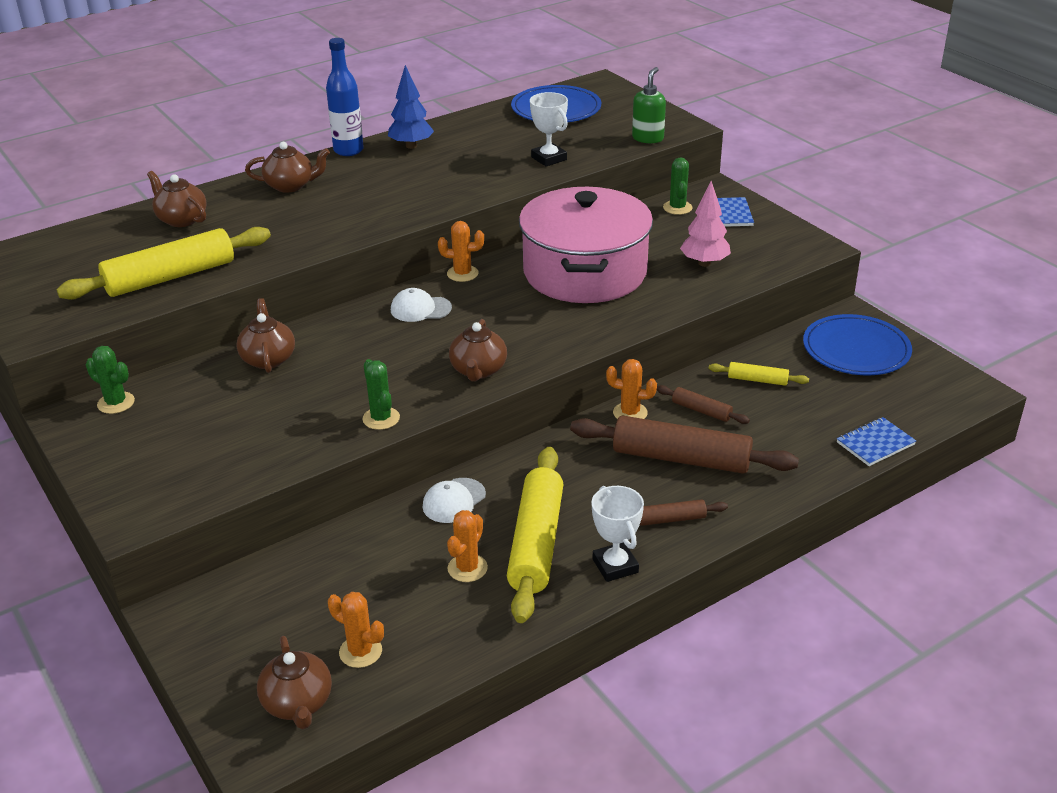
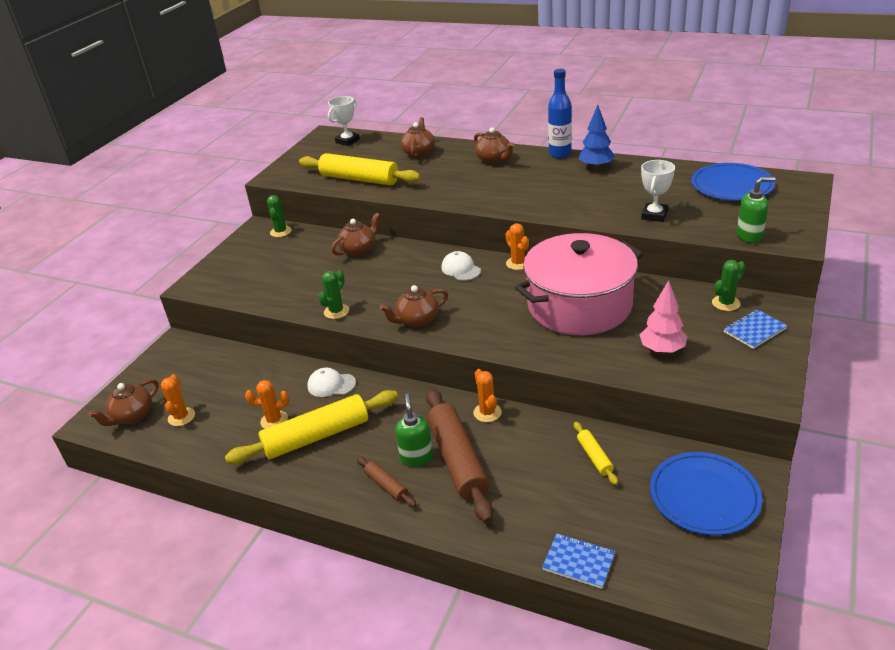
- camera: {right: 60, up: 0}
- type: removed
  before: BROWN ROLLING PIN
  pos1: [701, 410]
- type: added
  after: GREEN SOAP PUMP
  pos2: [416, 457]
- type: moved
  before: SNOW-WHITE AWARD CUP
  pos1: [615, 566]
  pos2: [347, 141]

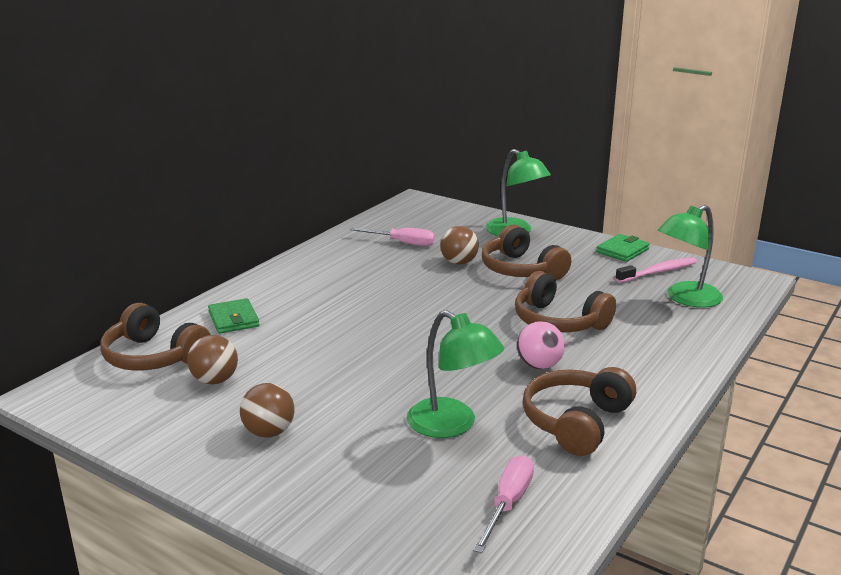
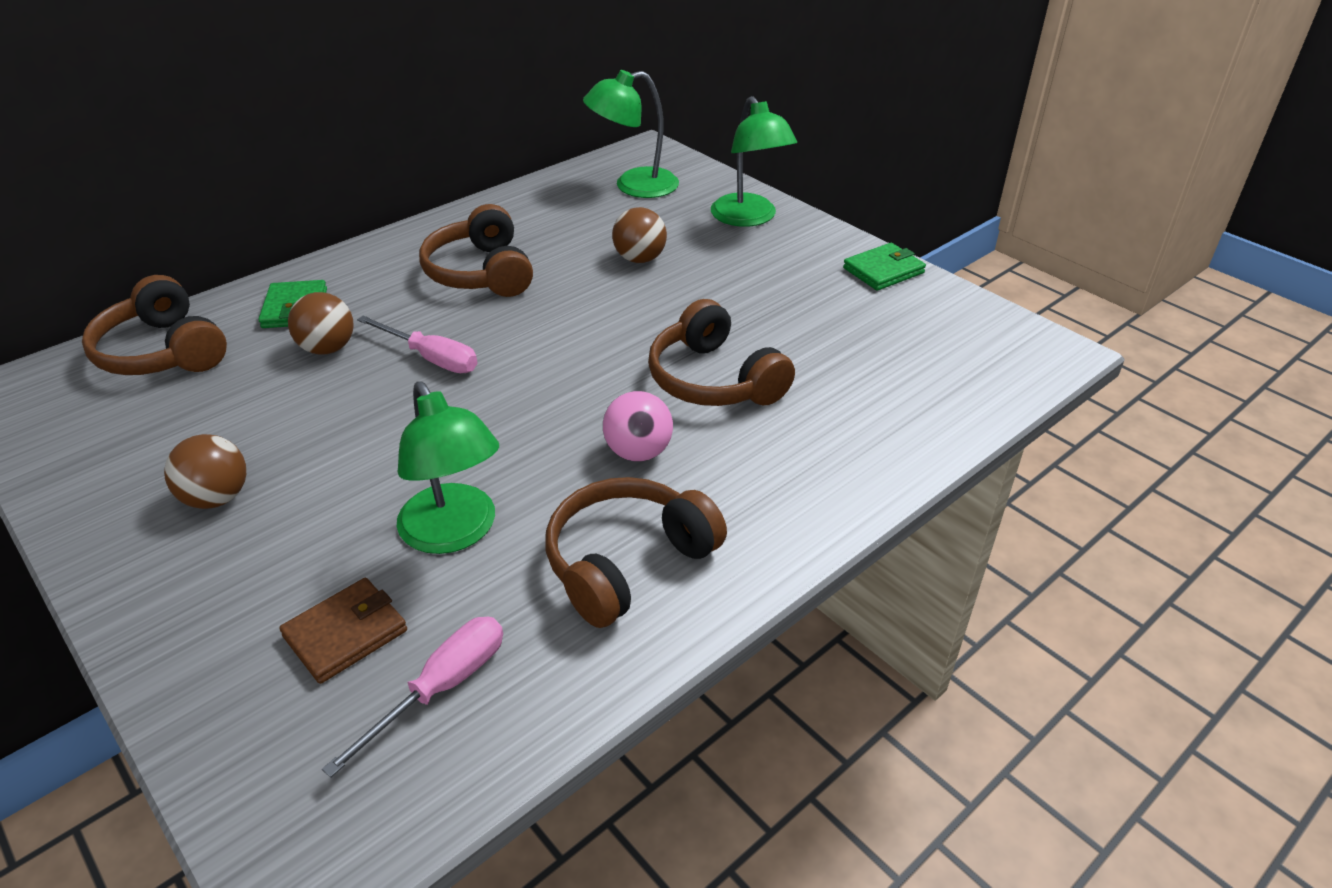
- camera: {right: 15, up: 15}
- type: removed
  before: ROSE-PINK DENTAL BRUSH
  pos1: [658, 272]
- type: added
  after: BROWN BILLFOLD
  pos2: [345, 633]
- type: moved
  before: BROWN PLAY BALL
  pos1: [215, 380]
  pos2: [328, 348]
- type: moved
  before: ROSE-PINK SCREWDRIVER
  pos1: [402, 243]
  pos2: [431, 358]
- type: moved
  before: BROWN OVER-EAR HEADPHONES
  pos1: [521, 270]
  pos2: [481, 272]
- type: moved
  before: GREEN LAMP
  pos1: [686, 299]
  pos2: [634, 186]

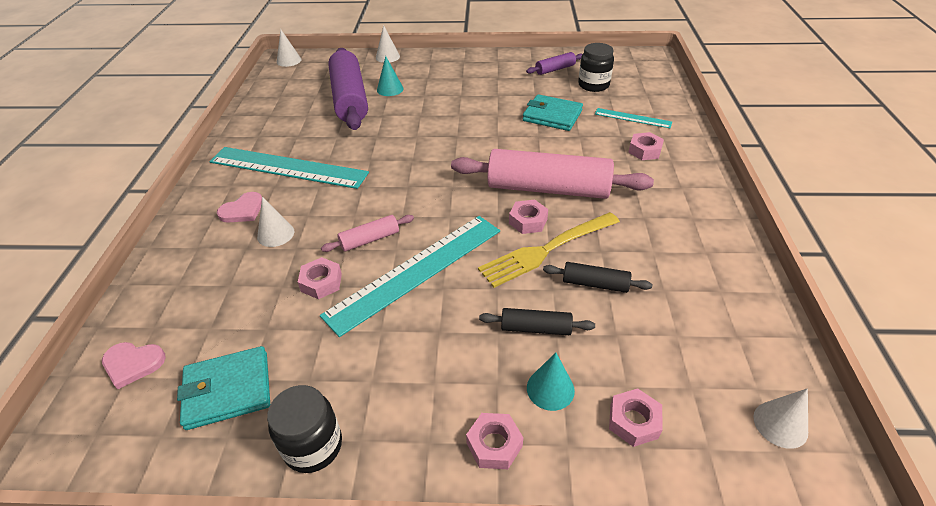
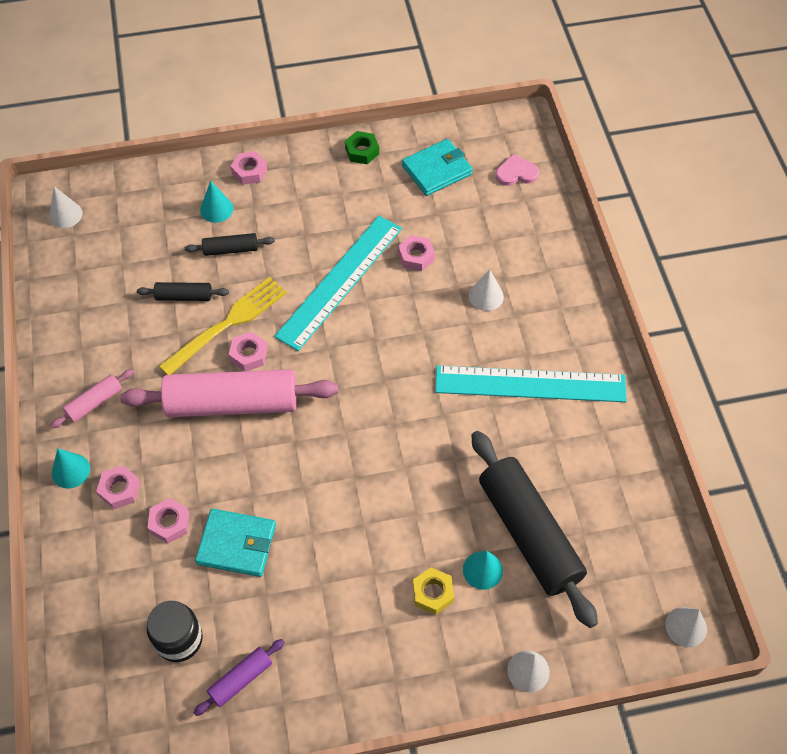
- camera: {right: 165, up: 15}
- type: removed
  before: ROSE-PINK HEART SHAPE
  pos1: [243, 210]
- type: removed
  before: TEAL MEASURING STICK
  pos1: [632, 118]
- type: added
  after: TEAL CONE
  pos2: [70, 471]
- type: added
  after: GOLDEN HEXAGON NUT
  pos2: [433, 593]
- type: moved
  before: ROSE-PINK ROLLING PIN
  pos1: [370, 239]
  pos2: [94, 403]
- type: moved
  before: ROSE-PINK HEXAGON NUT
  pos1: [633, 421]
  pos2: [169, 523]
- type: replaced
  before: EBONY JAR
  after: GREEN HEXAGON NUT
  pos1: [313, 446]
  pos2: [362, 151]
- type: recoloured
  before: PURPLE ROLLING PIN
  after: EBONY ROLLING PIN
  pos1: [349, 99]
  pos2: [529, 533]

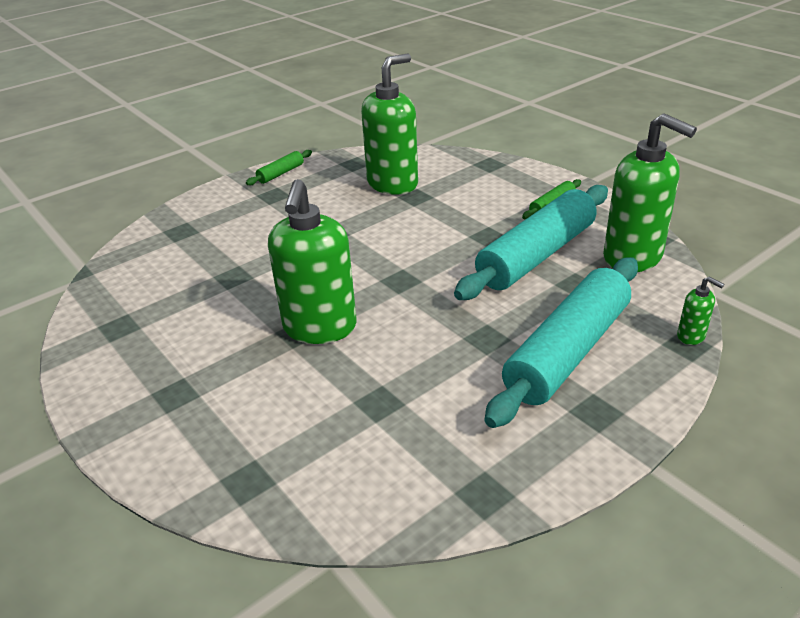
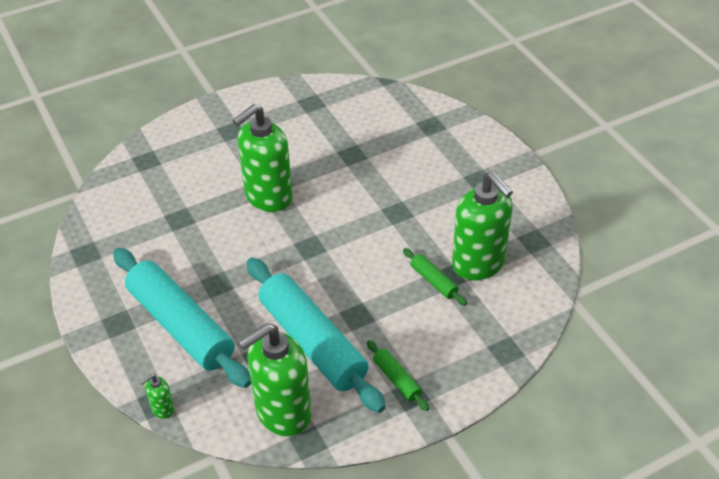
- camera: {right: 100, up: 10}
- type: moved
  before: GREEN ROLLING PIN
  pos1: [280, 173]
  pos2: [434, 281]
- type: turned
  before: GREEN SOAP PUMP
  pos1: [320, 328]
  pos2: [268, 197]
  turn: -60

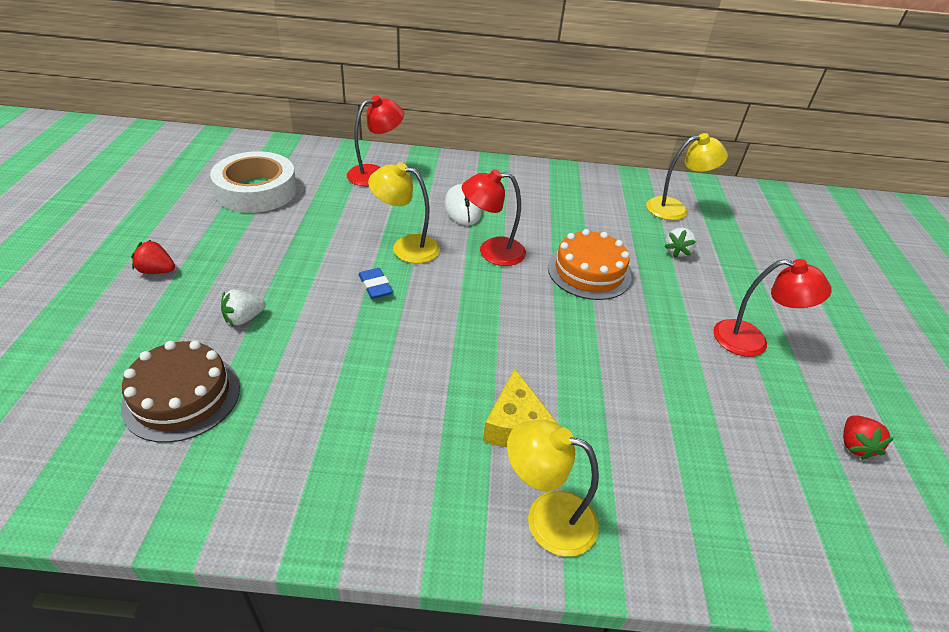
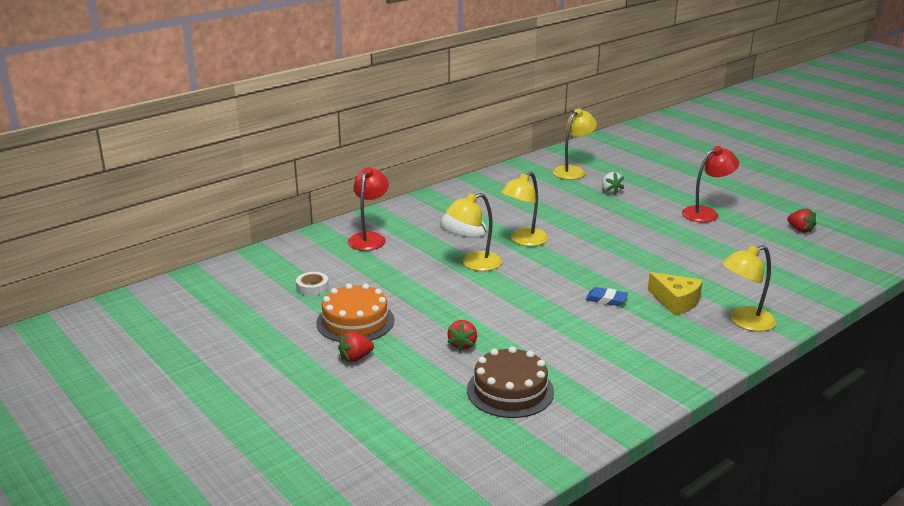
- camera: {right: -40, up: -15}
- type: moved
  before: COBALT PENCIL ERASER
  pos1: [375, 286]
  pos2: [606, 299]
- type: moved
  before: ORANGE CAKE
  pos1: [589, 272]
  pos2: [355, 321]
- type: recoloured
  before: SNOW-WHITE TOY STRAWBERRY
  after: RED TOY STRAWBERRY
  pos1: [244, 318]
  pos2: [463, 345]
- type: recoloured
  before: RED LAMP
  after: GOLDEN LAMP
  pos1: [492, 252]
  pos2: [524, 241]
- type: resized
  before: SNOW-WHITE STICKY TAPE
  pos1: [256, 190]
  pos2: [312, 287]
  scale: 0.42

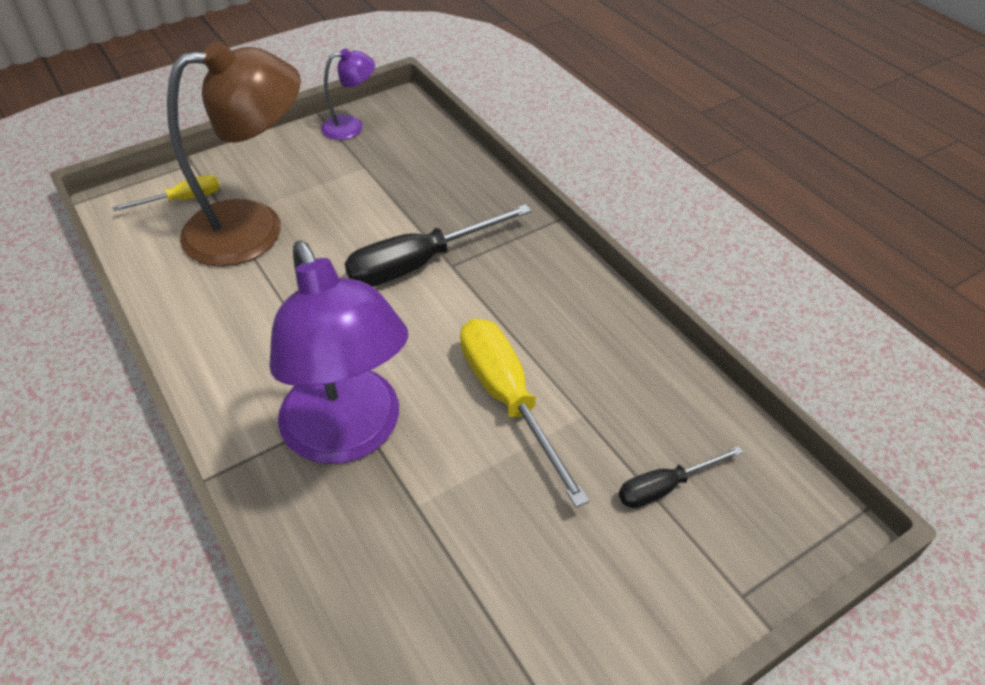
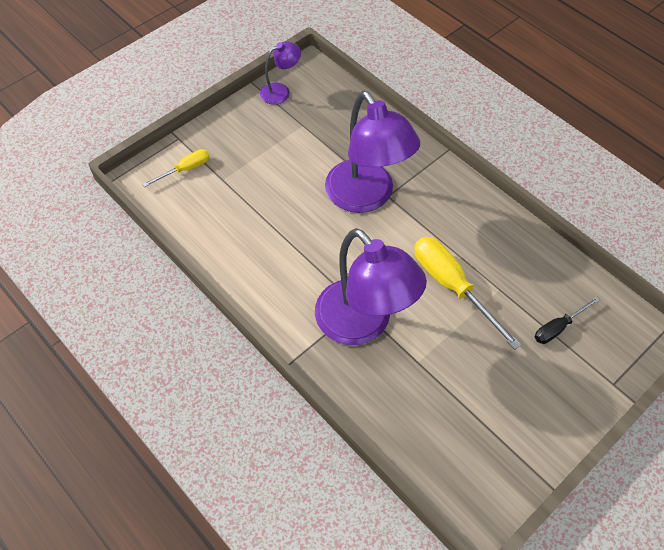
- camera: {right: -10, up: 10}
- type: removed
  before: BROWN LAMP
  pos1: [254, 229]
- type: replaced
  before: EBONY SCREWDRIVER
  after: PURPLE LAMP
  pos1: [420, 263]
  pos2: [366, 197]

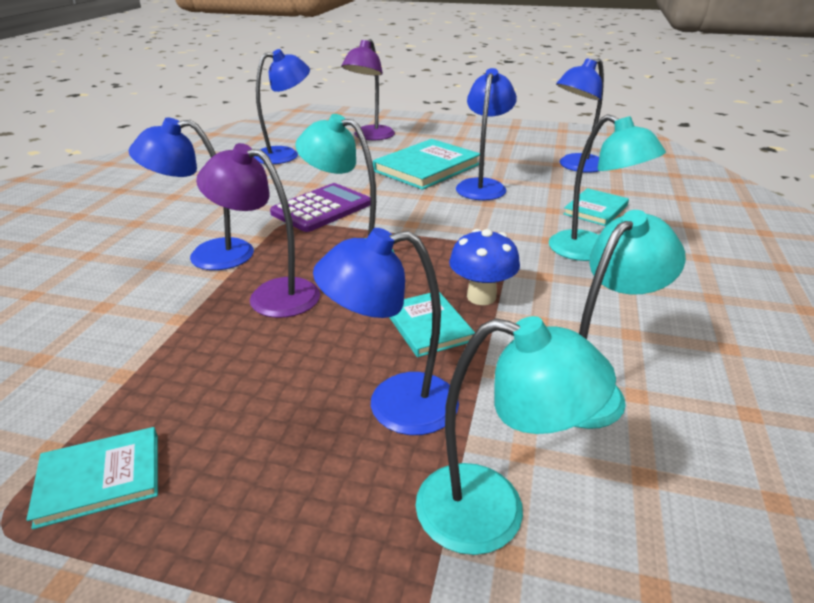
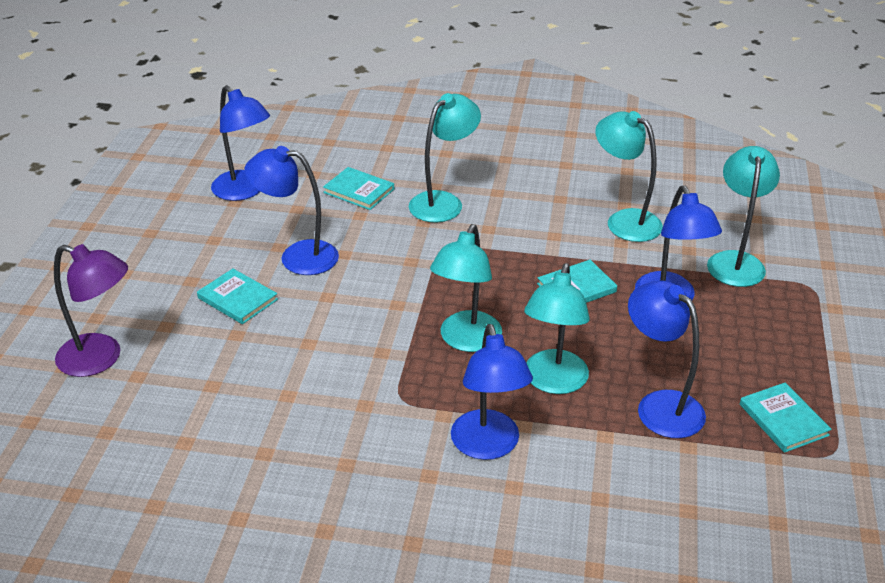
- camera: {right: -95, up: 5}
- type: removed
  before: PURPLE ADDING MACHINE
  pos1: [321, 208]
- type: removed
  before: COBALT MUSHROOM
  pos1: [481, 297]
- type: moved
  before: COBALT LAMP
  pos1: [285, 154]
  pos2: [660, 405]
- type: recoloured
  before: PURPLE LAMP
  after: TEAL LAMP
  pos1: [271, 295]
  pos2: [553, 382]
- type: resized
  before: TEAL HARDCOVER
  pos1: [427, 168]
  pos2: [237, 299]
  scale: 0.57

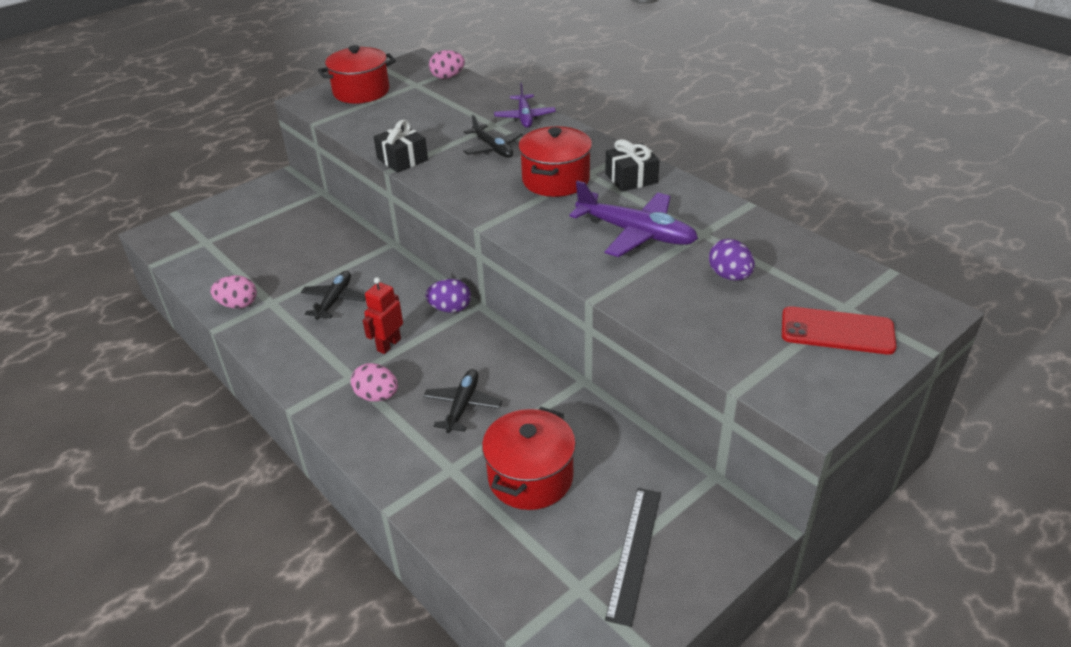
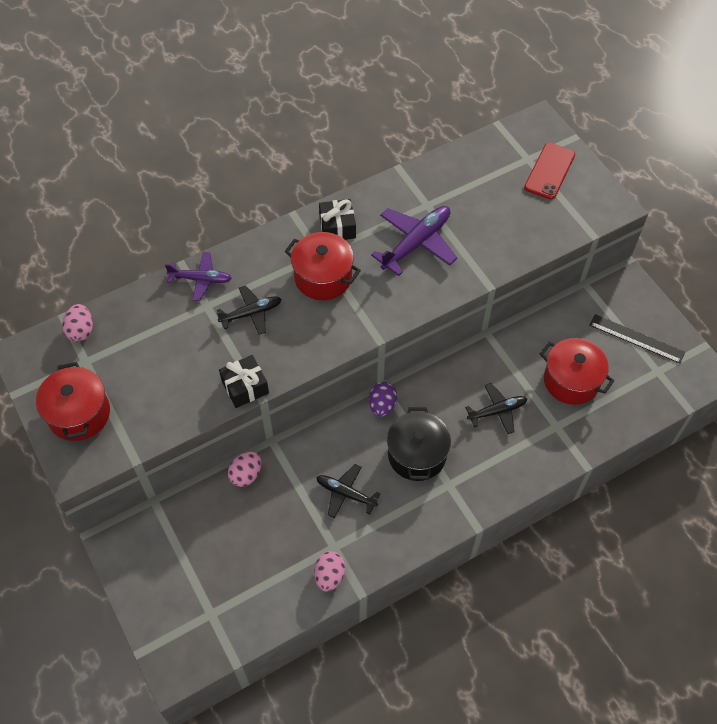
- camera: {right: -80, up: 20}
- type: removed
  before: PURPLE TOY EGG
  pos1: [729, 276]
- type: moved
  before: ROSE-PINK TOY EGG
  pos1: [377, 396]
  pos2: [246, 474]
- type: replaced
  before: RED ROBOT FIGURE
  after: EBONY POT
  pos1: [388, 345]
  pos2: [417, 455]
- type: turned
  before: EBONY TOY PLANE
  pos1: [463, 406]
  pos2: [497, 411]
  turn: 135

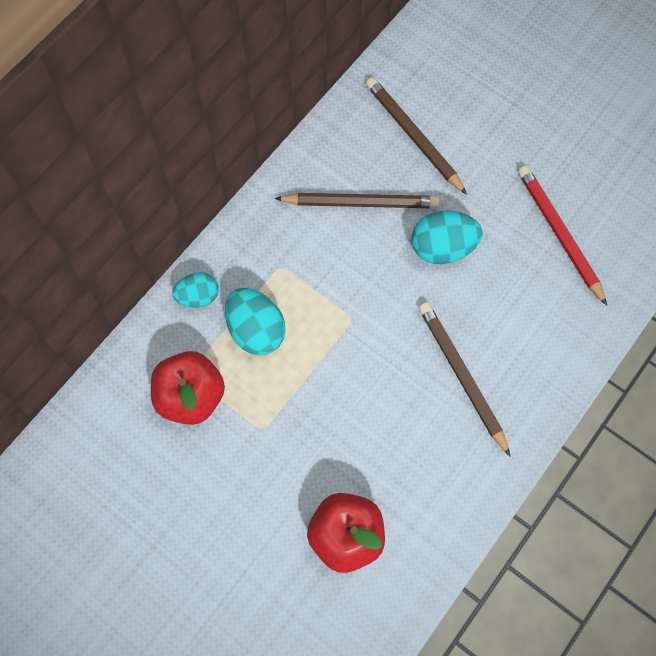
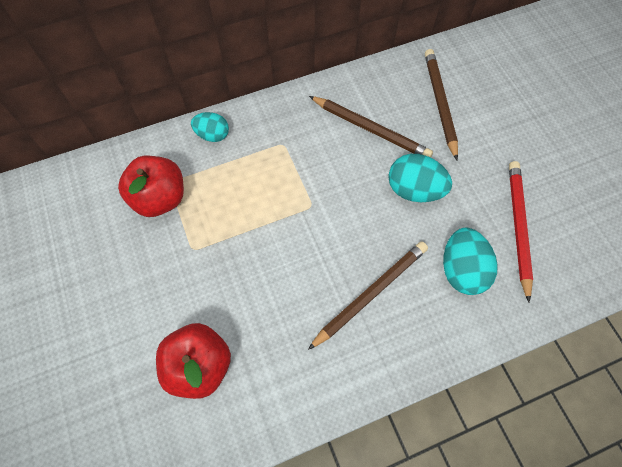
- camera: {right: 30, up: -5}
- type: moved
  before: TEAL TOY EGG
  pos1: [256, 330]
  pos2: [462, 270]
- type: turned
  before: BROWN WOODEN PENCIL
  pos1: [462, 376]
  pos2: [371, 294]
  turn: 45

